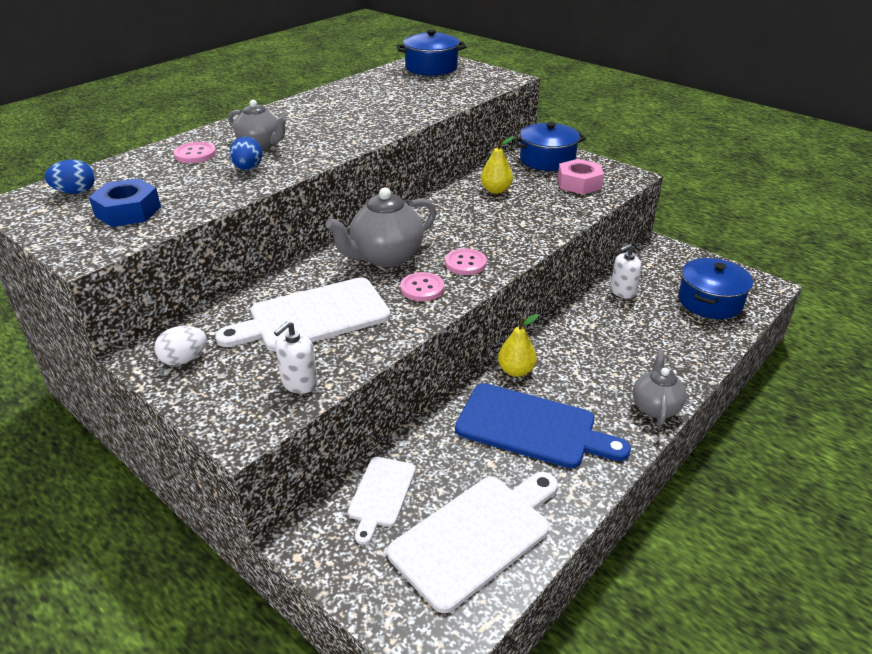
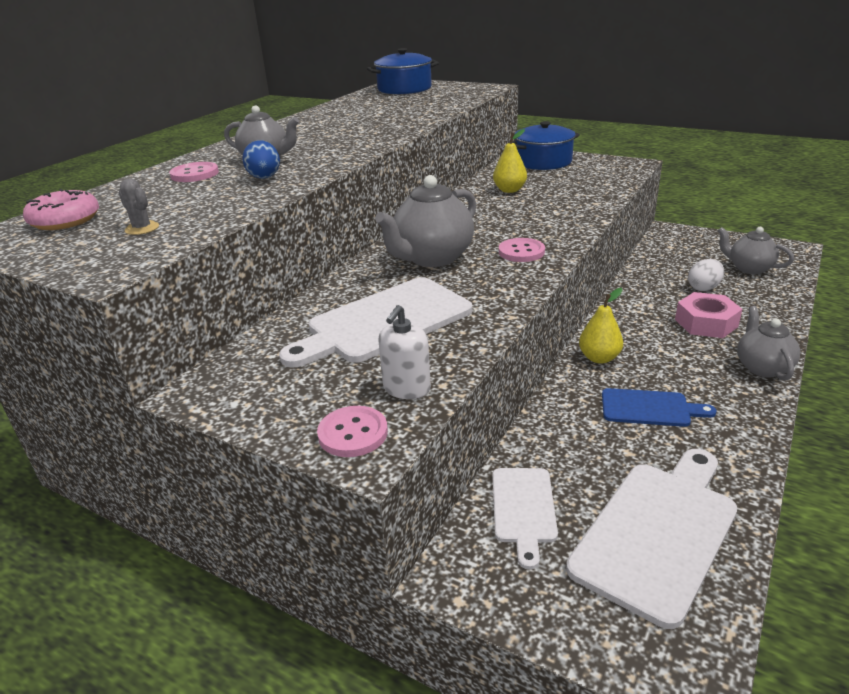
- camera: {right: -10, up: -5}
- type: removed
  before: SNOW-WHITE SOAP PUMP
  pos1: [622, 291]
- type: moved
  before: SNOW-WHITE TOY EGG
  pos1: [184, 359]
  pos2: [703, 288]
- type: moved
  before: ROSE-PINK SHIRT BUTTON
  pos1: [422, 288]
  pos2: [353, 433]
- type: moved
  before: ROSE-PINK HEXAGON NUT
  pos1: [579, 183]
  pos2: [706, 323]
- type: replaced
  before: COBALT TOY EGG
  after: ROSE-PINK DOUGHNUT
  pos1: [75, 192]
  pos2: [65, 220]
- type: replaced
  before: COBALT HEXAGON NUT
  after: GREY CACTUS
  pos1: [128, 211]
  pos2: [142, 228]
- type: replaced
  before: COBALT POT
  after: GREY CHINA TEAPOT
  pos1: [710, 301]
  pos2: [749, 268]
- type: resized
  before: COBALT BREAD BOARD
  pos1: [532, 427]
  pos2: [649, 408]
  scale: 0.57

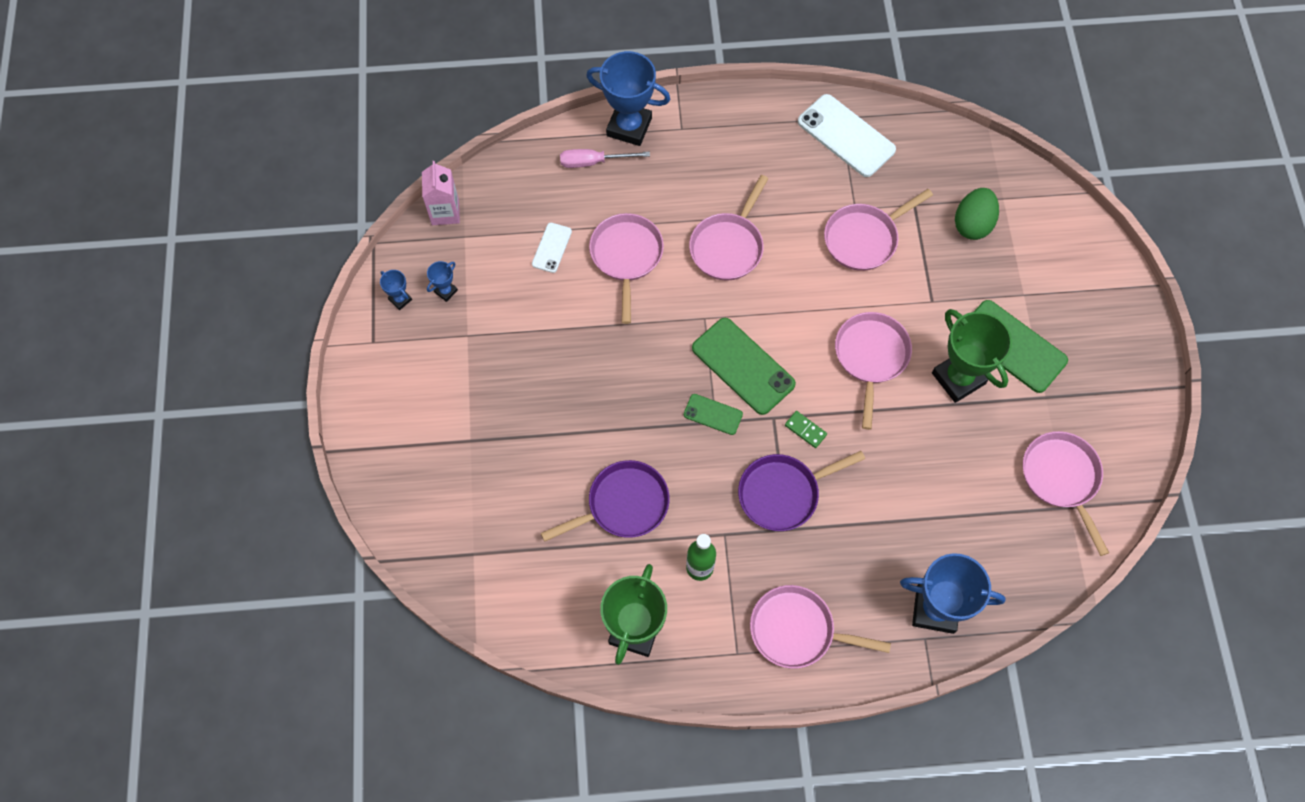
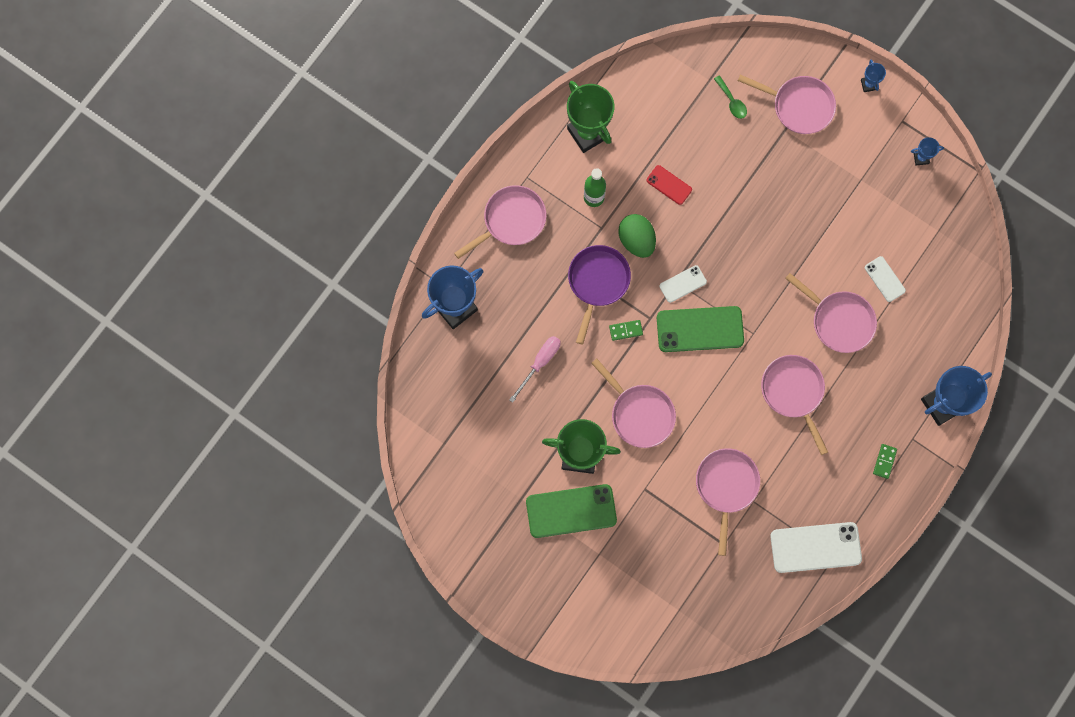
- camera: {right: 130, up: 10}
- type: removed
  before: ROSE-PINK MILK CARTON
  pos1: [445, 212]
- type: added
  after: GREEN TEASPOON
  pos2: [732, 101]
- type: added
  after: GREEN DOMINO TILE
  pos2: [884, 461]
- type: moved
  before: COBALT AWARD CUP
  pos1: [446, 291]
  pos2: [868, 85]
- type: moved
  before: ROSE-PINK SCREWDRIVER
  pos1: [593, 162]
  pos2: [540, 363]
- type: moved
  before: GREEN TOY EGG
  pos1: [972, 224]
  pos2: [636, 240]
- type: moved
  before: ROSE-PINK SKILLET
  pos1: [1061, 479]
  pos2: [798, 106]
- type: replaced
  before: PURPLE SKILLET
  after: RED SMARTPHONE
  pos1: [623, 505]
  pos2: [669, 185]
- type: recoloured
  before: GREEN SMARTPHONE
  after: SNOW-WHITE SMARTPHONE
  pos1: [713, 414]
  pos2: [683, 284]

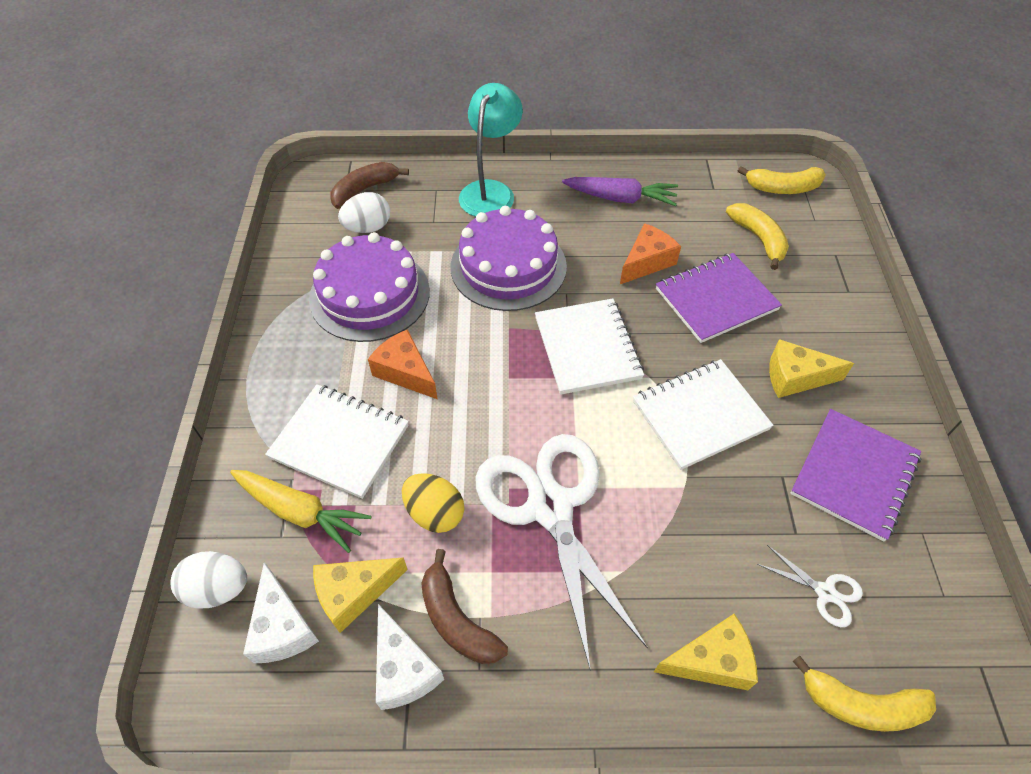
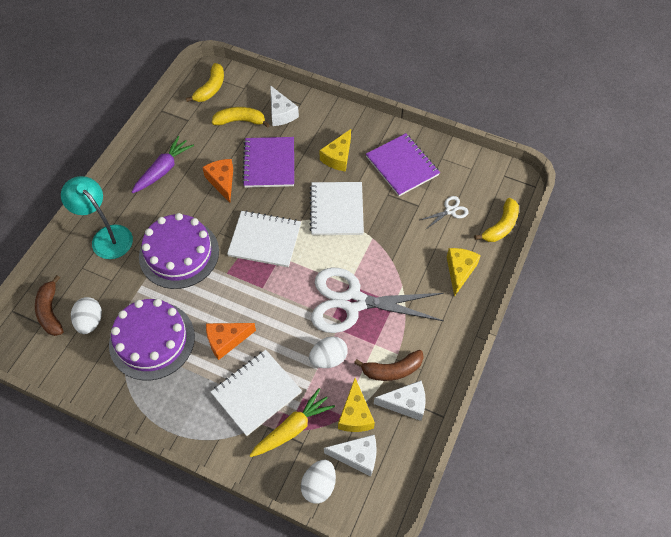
- camera: {right: -65, up: 5}
- type: added
  after: SNOW-WHITE PIECE OF CHEESE
  pos2: [281, 113]
- type: recoloured
  before: GOLDEN TOY EGG
  after: SNOW-WHITE TOY EGG
  pos1: [435, 513]
  pos2: [328, 358]

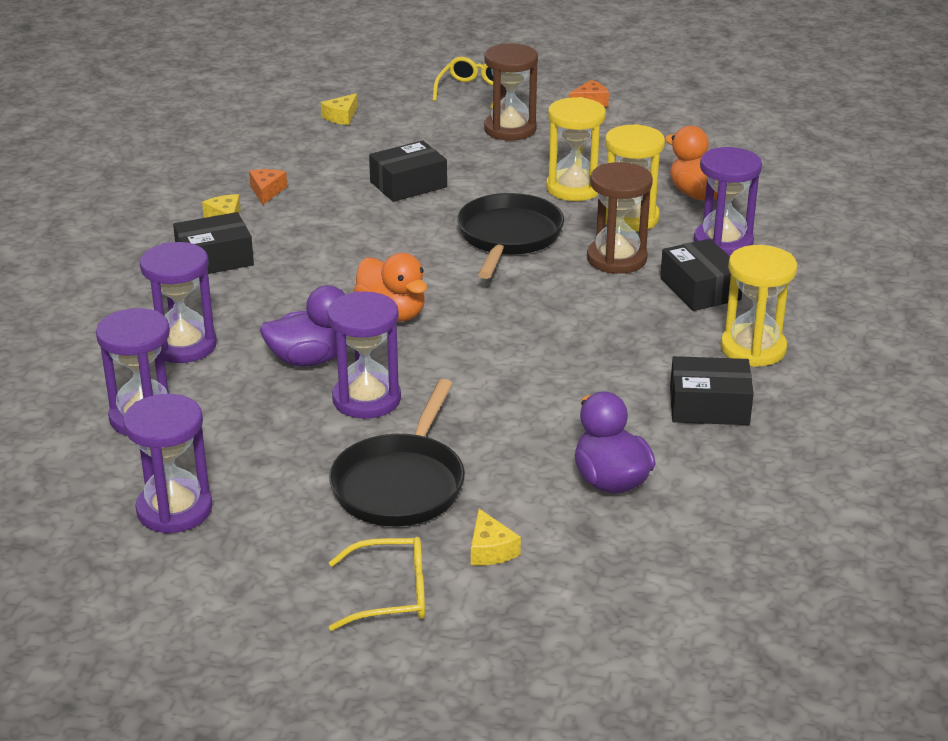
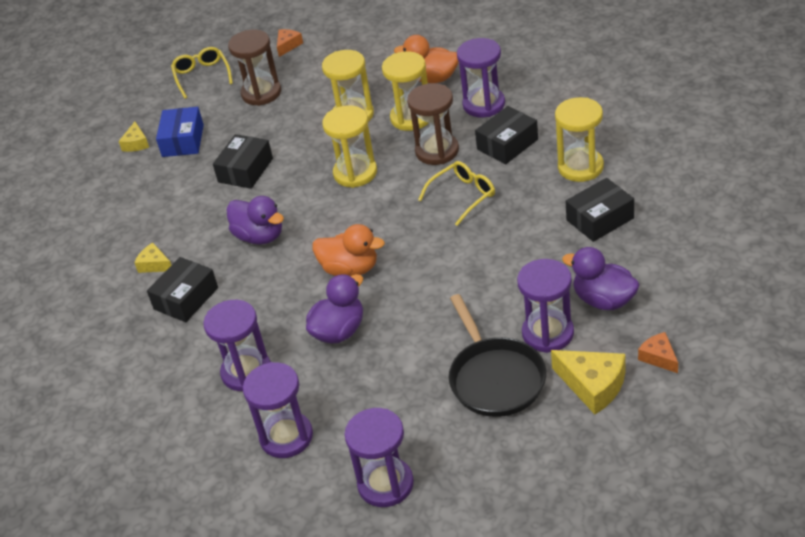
- camera: {right: -30, up: 10}
- type: added
  after: COBALT BOX
  pos2: [183, 141]
- type: added
  after: PURPLE DUCK
  pos2: [260, 236]
- type: moved
  before: ORANGE PIECE OF CHEESE
  pos1: [267, 191]
  pos2: [659, 357]
- type: moved
  before: PURPLE HOURGLASS
  pos1: [366, 399]
  pos2: [548, 333]
- type: moved
  before: GOLDEN GLASSES
  pos1: [391, 594]
  pos2: [463, 196]
- type: replaced
  before: EBONY SKILLET
  after: GOLDEN HOURGLASS
  pos1: [508, 237]
  pos2: [355, 173]
- type: turned
  before: EBONY BOX
  pos1: [700, 289]
  pos2: [507, 144]
  turn: -75
- type: resized
  before: GOLDEN PIECE OF CHEESE
  pos1: [490, 550]
  pos2: [593, 385]
  scale: 1.73

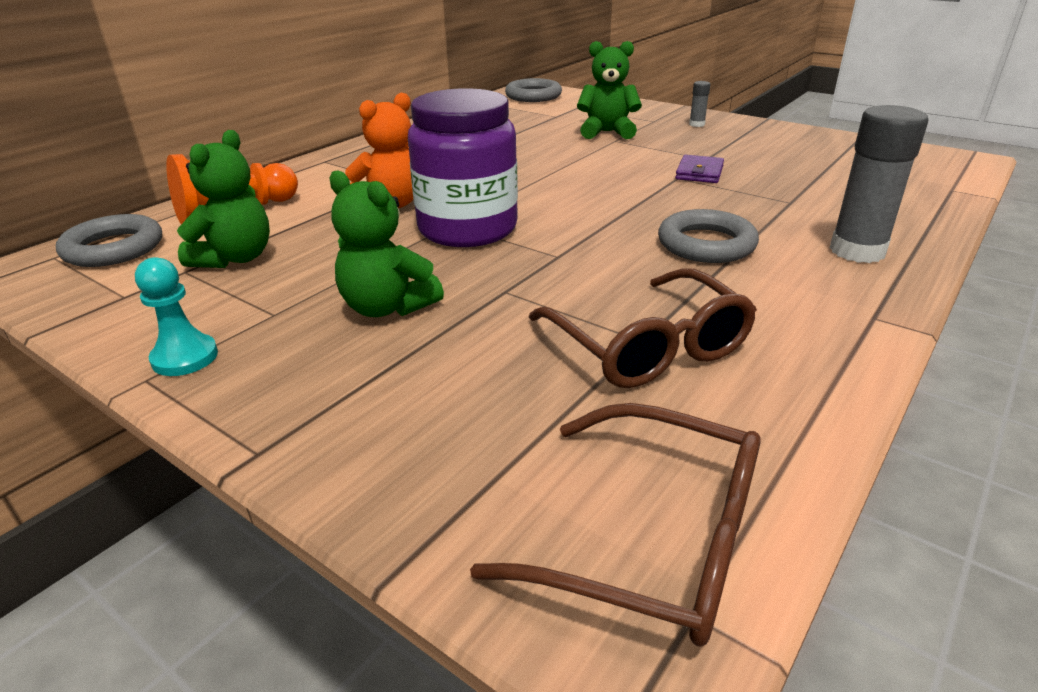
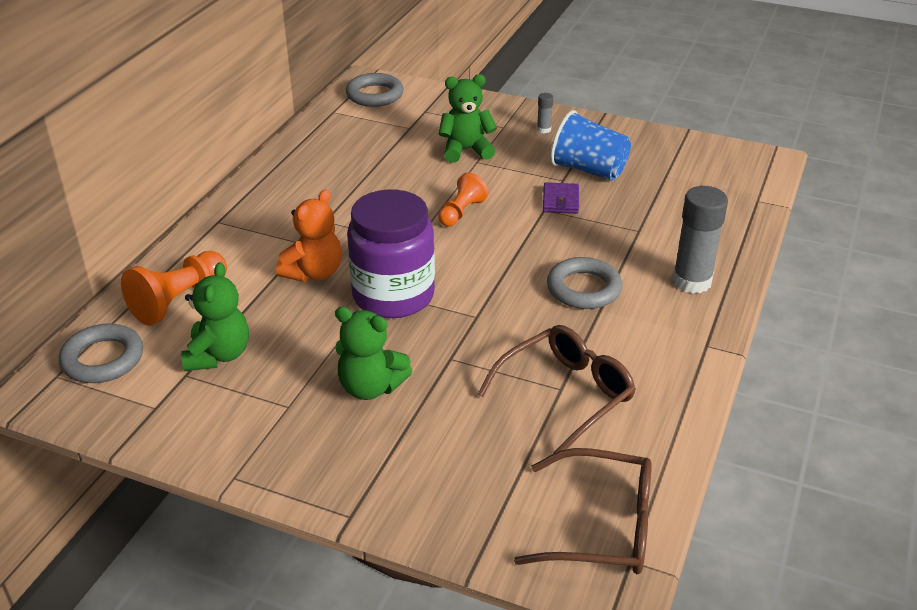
- camera: {right: -15, up: 5}
- type: removed
  before: TEAL GAME PAWN
  pos1: [185, 357]
- type: added
  after: ORANGE GAME PAWN
  pos2: [461, 212]
- type: added
  after: COBALT BEAKER
  pos2: [588, 170]
- type: turned
  before: BROWN GLASSES
  pos1: [648, 347]
  pos2: [566, 394]
  turn: -90

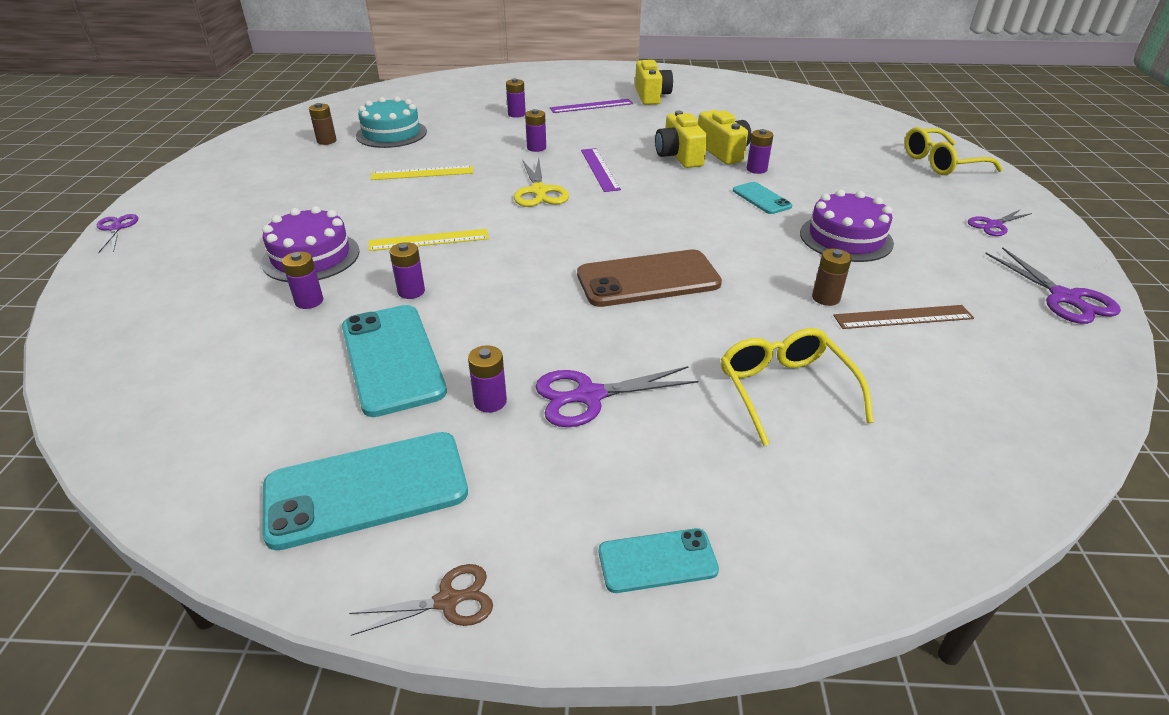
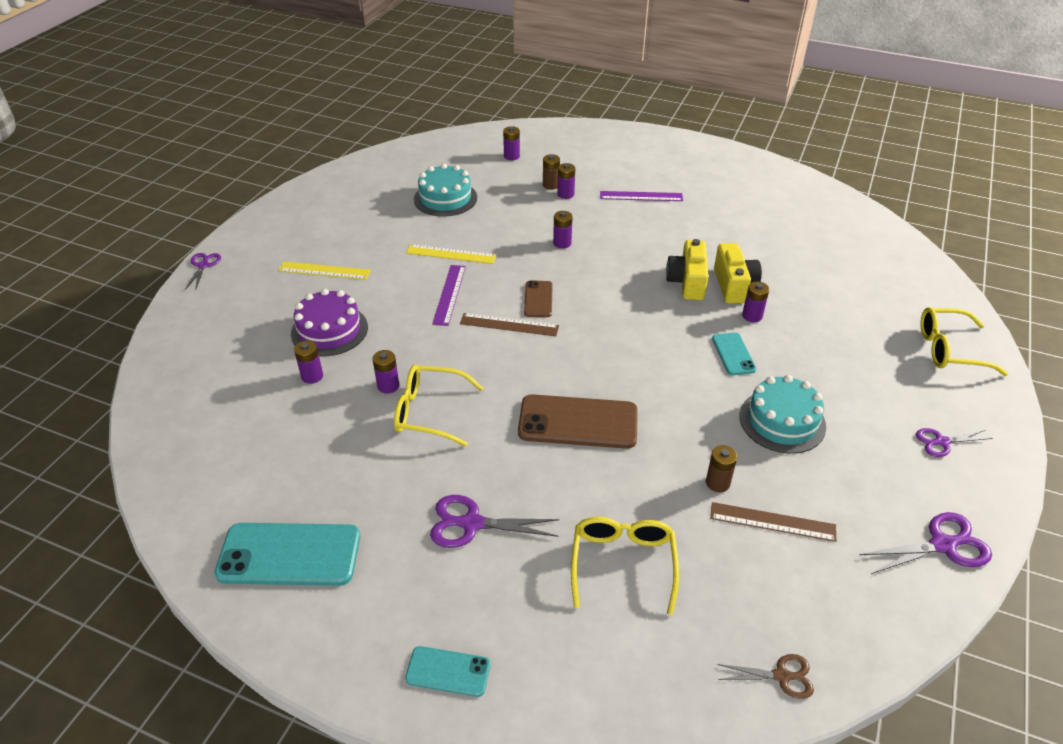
- camera: {right: 20, up: 5}
- type: removed
  before: TEAL SMARTPHONE
  pos1: [392, 359]
- type: removed
  before: GOLDEN COMPACT CAMERA
  pos1: [651, 96]
- type: added
  after: GOLDEN GLASSES
  pos2: [430, 412]
- type: added
  after: BROWN MEASURING STICK
  pos2: [509, 325]
- type: moved
  before: BROWN POWER CELL
  pos1: [326, 141]
  pos2: [551, 185]
- type: moved
  before: BROWN SHEARS
  pos1: [448, 600]
  pos2: [782, 676]
- type: moved
  before: GOLDEN MEASURING STICK
  pos1: [429, 240]
  pos2: [324, 271]
- type: moved
  before: PURPLE POWER CELL
  pos1: [490, 401]
  pos2: [511, 156]
- type: moved
  before: PURPLE MEASURING STICK
  pos1: [599, 169]
  pos2: [449, 294]
- type: replaced
  before: GOLDEN SHEARS
  after: BROWN SMARTPHONE
  pos1: [539, 192]
  pos2: [538, 299]
- type: recoloured
  before: PURPLE CAKE
  after: TEAL CAKE
  pos1: [846, 238]
  pos2: [782, 421]
- type: turned
  before: PURPLE SHEARS
  pos1: [1065, 298]
  pos2: [943, 545]
  turn: -105

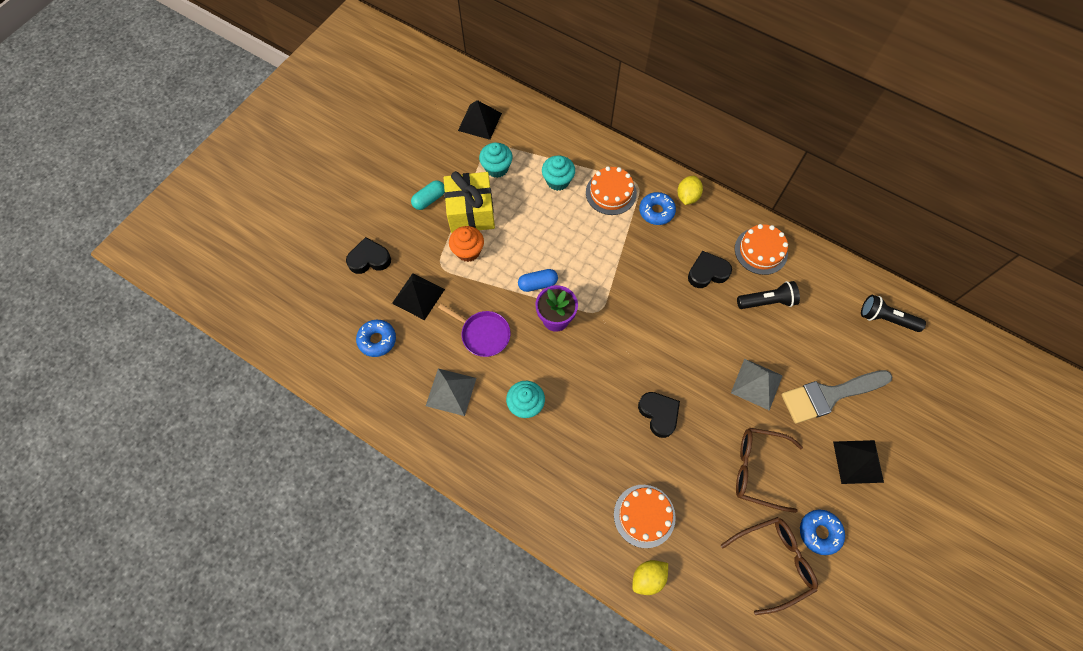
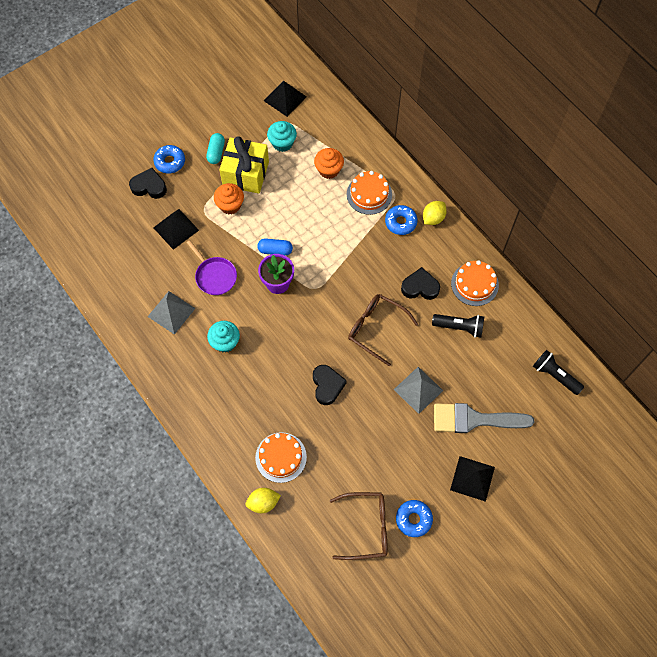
- camera: {right: 20, up: 0}
- type: moved
  before: COBALT DOUGHNUT
  pos1: [377, 340]
  pos2: [170, 162]
- type: moved
  before: BROWN GLASSES
  pos1: [758, 469]
  pos2: [376, 329]
- type: recoloured
  before: TEAL MUFFIN
  after: ORANGE MUFFIN
  pos1: [558, 181]
  pos2: [329, 170]
- type: turned
  before: TEAL PILL
  pos1: [429, 199]
  pos2: [216, 152]
  turn: -60

